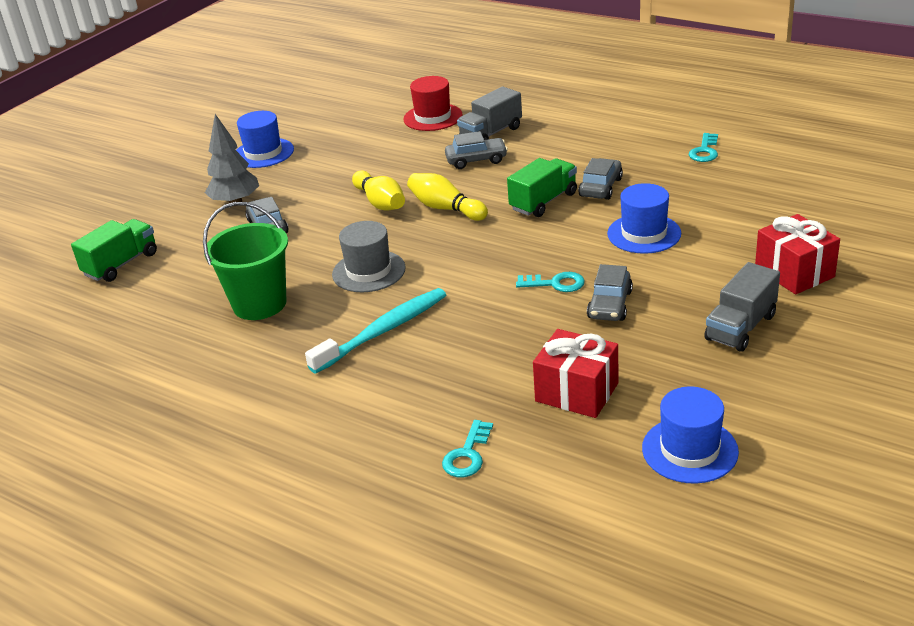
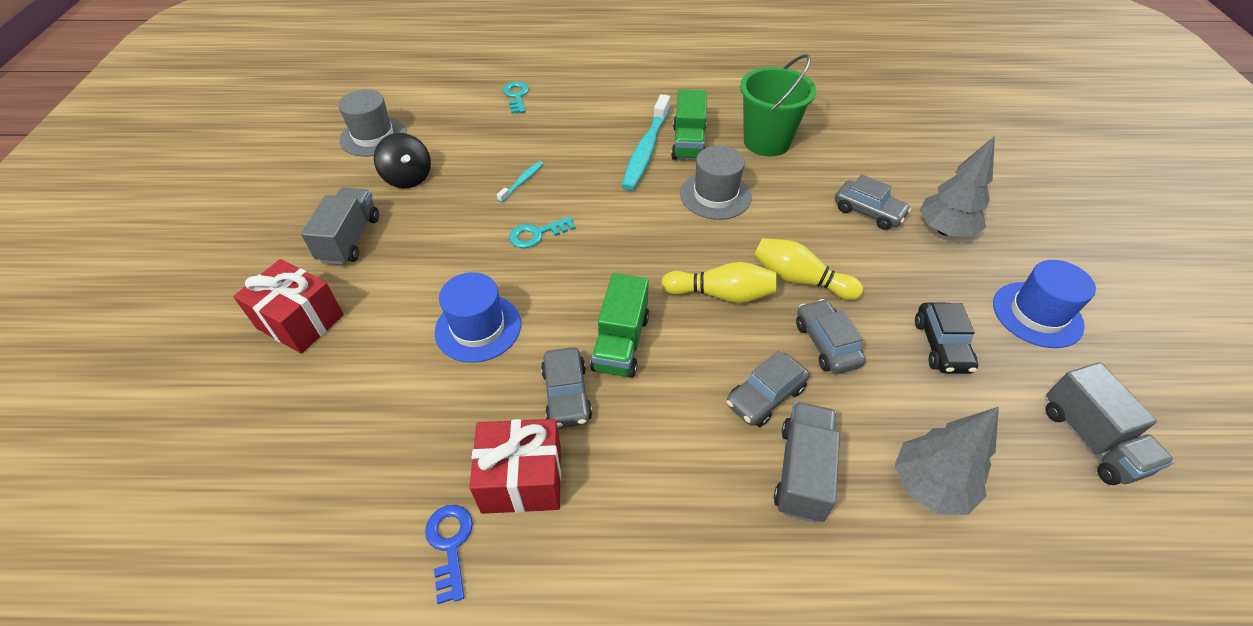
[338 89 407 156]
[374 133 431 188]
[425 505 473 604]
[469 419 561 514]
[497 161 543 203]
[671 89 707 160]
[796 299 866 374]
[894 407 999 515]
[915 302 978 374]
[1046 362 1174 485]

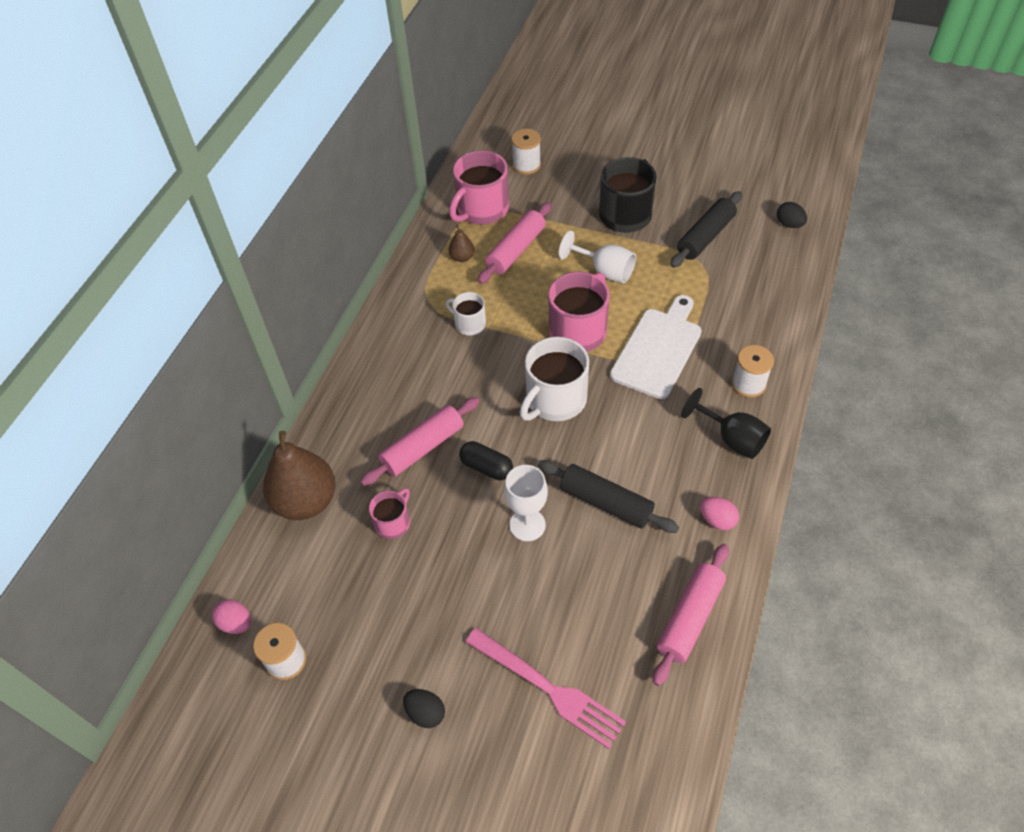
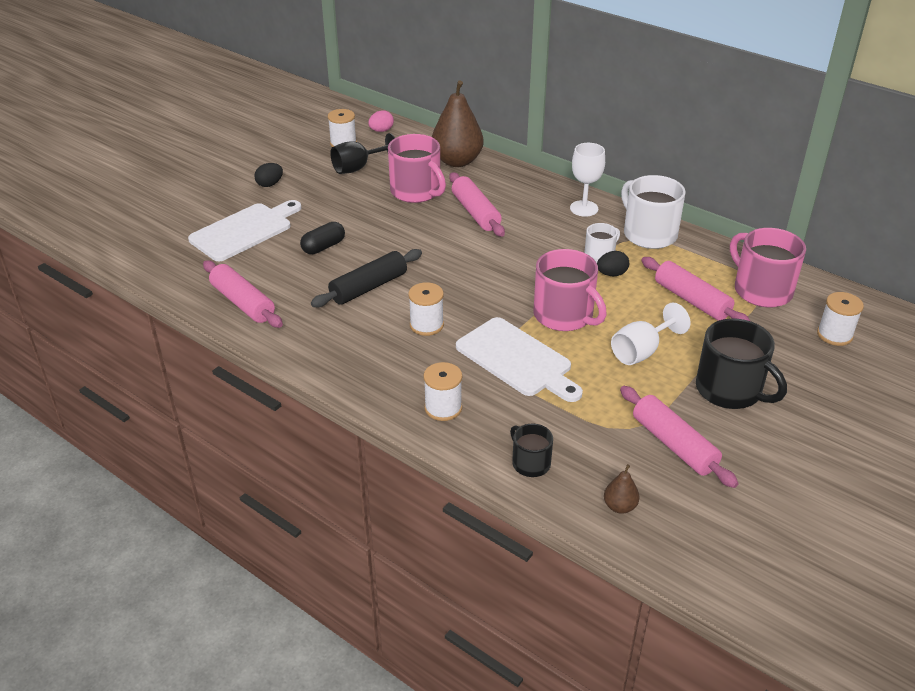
[188 200 301 261]
[300 222 345 254]
[330 133 395 174]
[388 134 446 203]
[408 282 444 336]
[510 424 553 477]
[570 143 605 217]
[597 251 629 276]
[604 464 640 514]
[620 386 739 488]
[621 175 686 249]
[700 497 739 530] (first image)

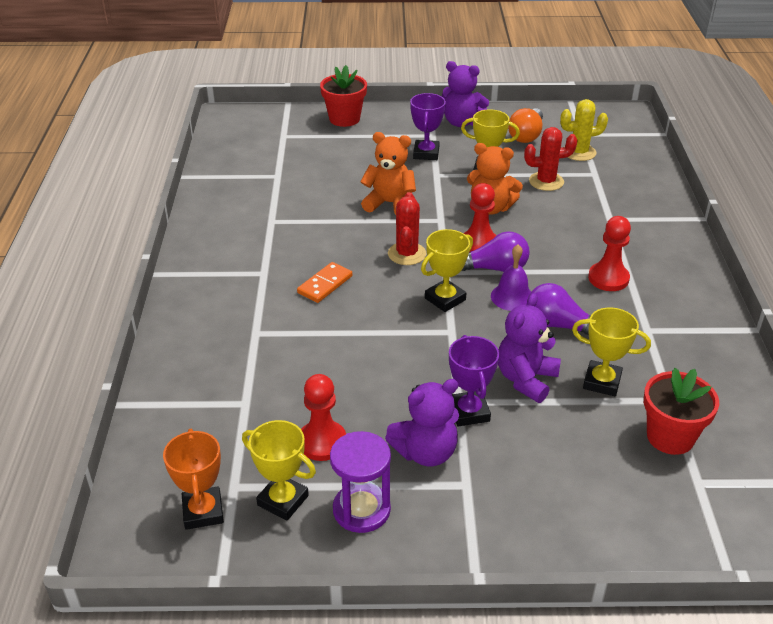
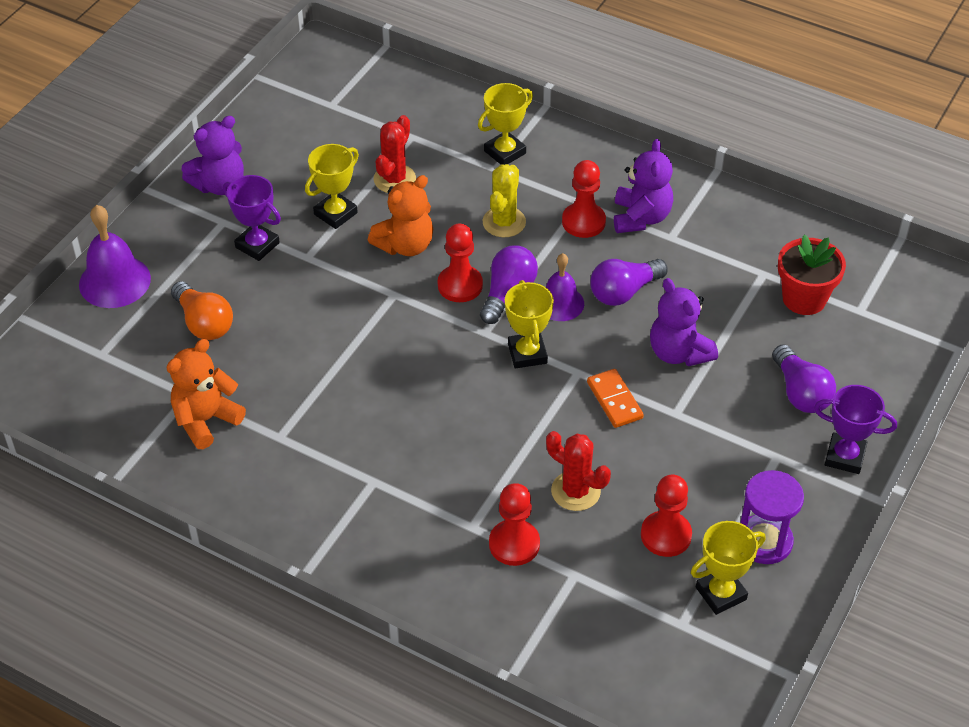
[79 205 151 308]
[166 339 246 449]
[171 281 233 340]
[478 83 533 165]
[482 164 526 237]
[489 483 540 566]
[546 431 611 511]
[587 369 644 428]
[614 139 673 233]
[772 344 836 413]
[814 385 897 474]
[163 429 224 530] (first image)

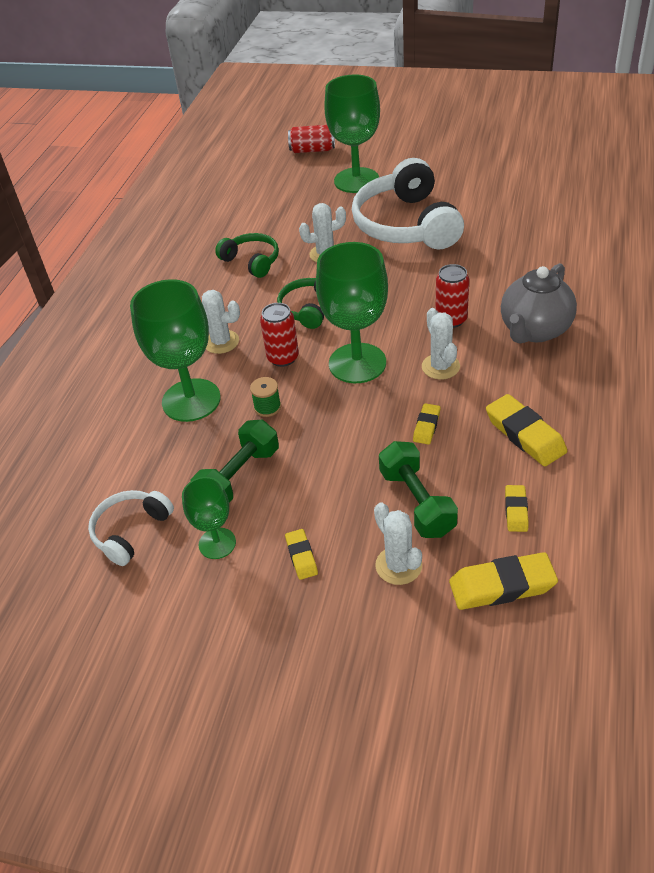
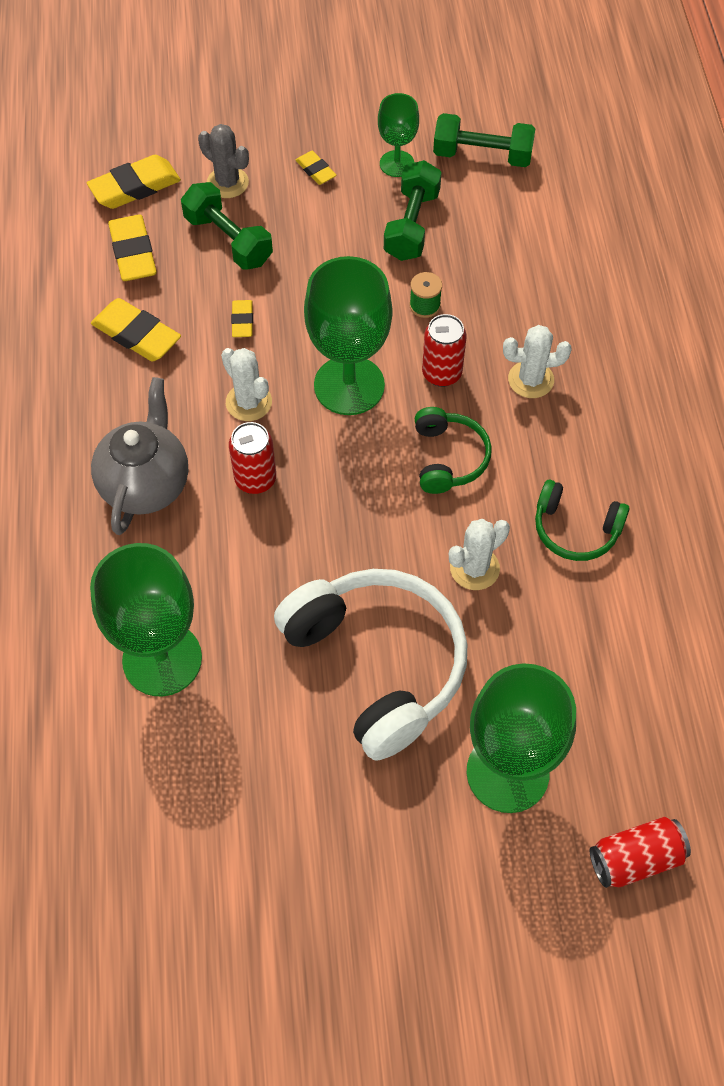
[90 543 202 696]
[108 215 157 281]
[198 124 249 198]
[433 113 536 167]

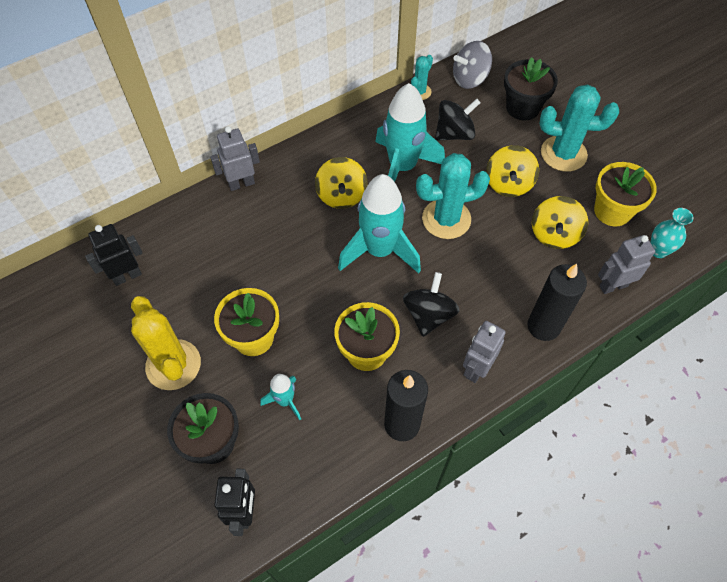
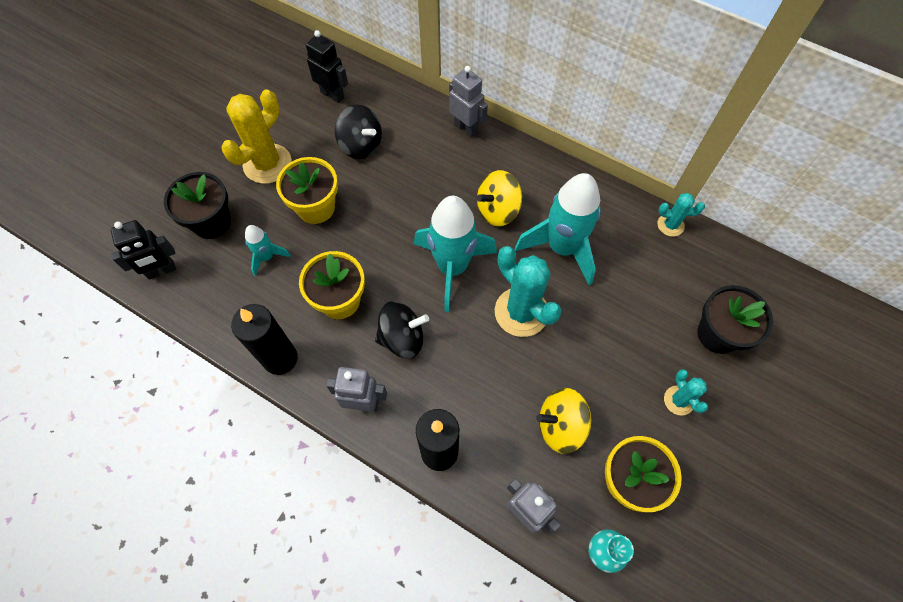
[335 105 382 159]
[664 369 708 415]
[453 41 492 89] (first image)
[486 145 539 197] (first image)

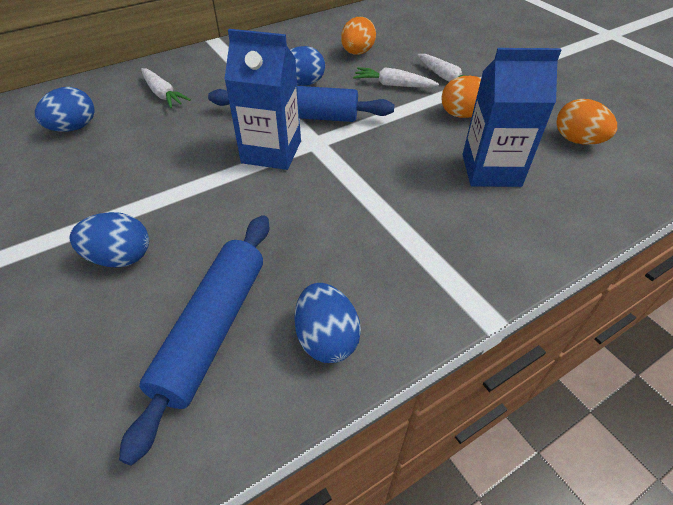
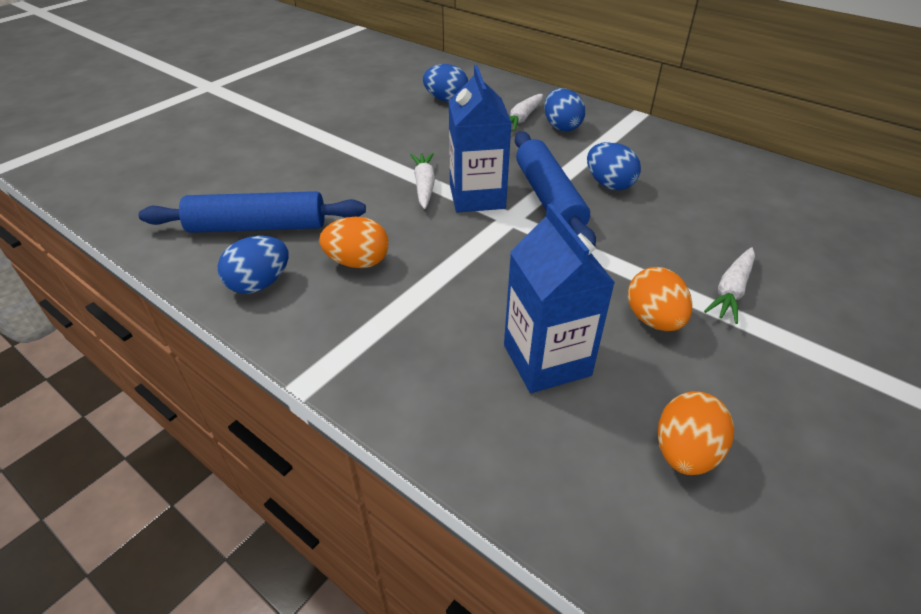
[319 217 389 268]
[410 153 435 209]
[544 88 585 132]

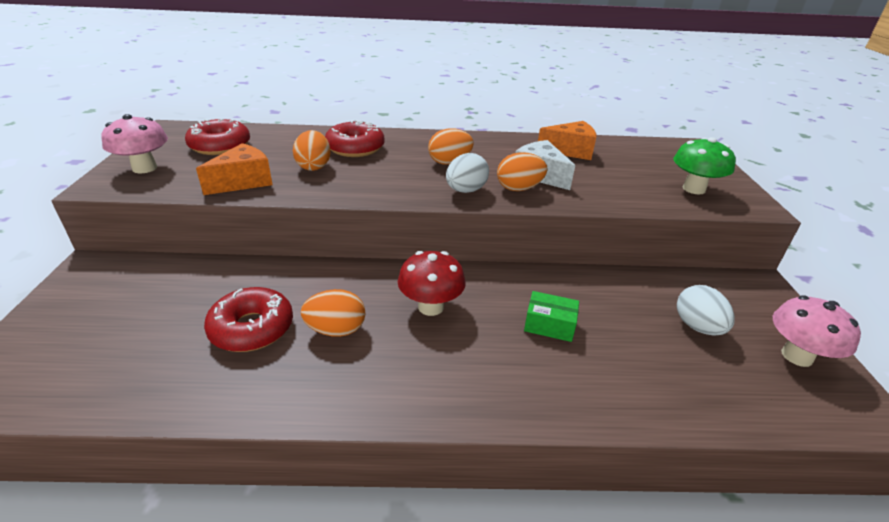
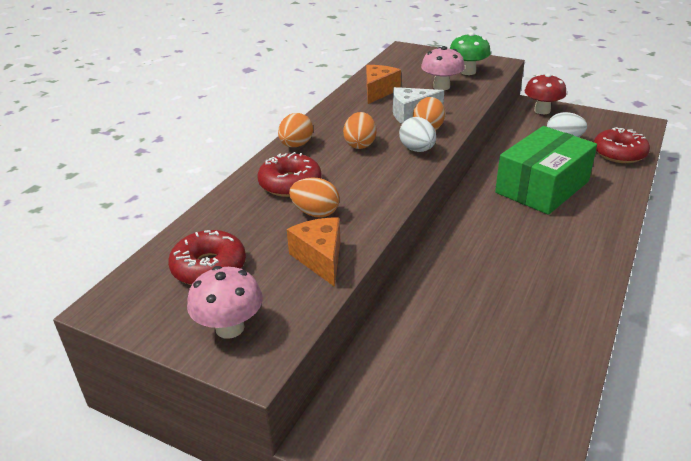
[278 113 313 147]
[421 46 465 90]
[495 126 597 215]
[524 73 566 114]
[594 127 650 163]

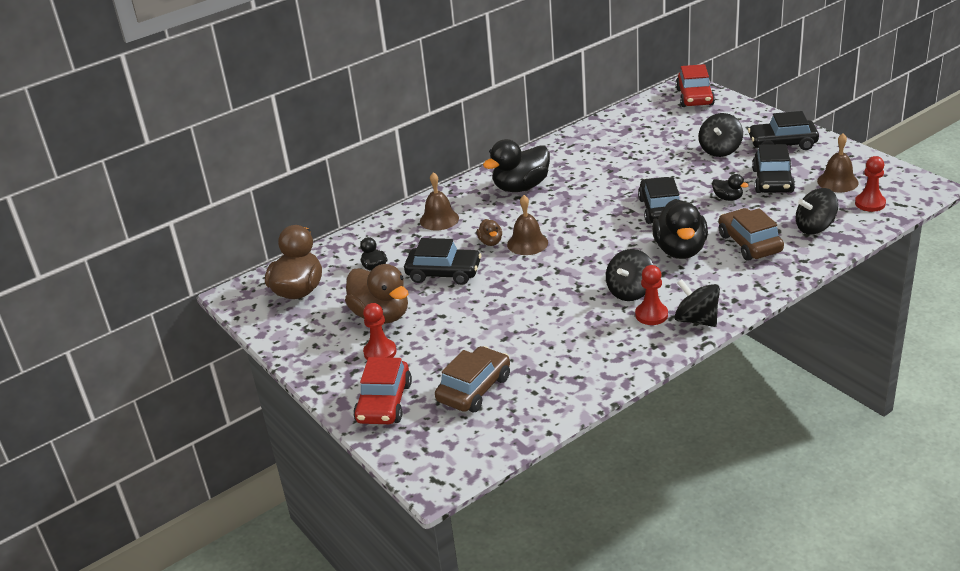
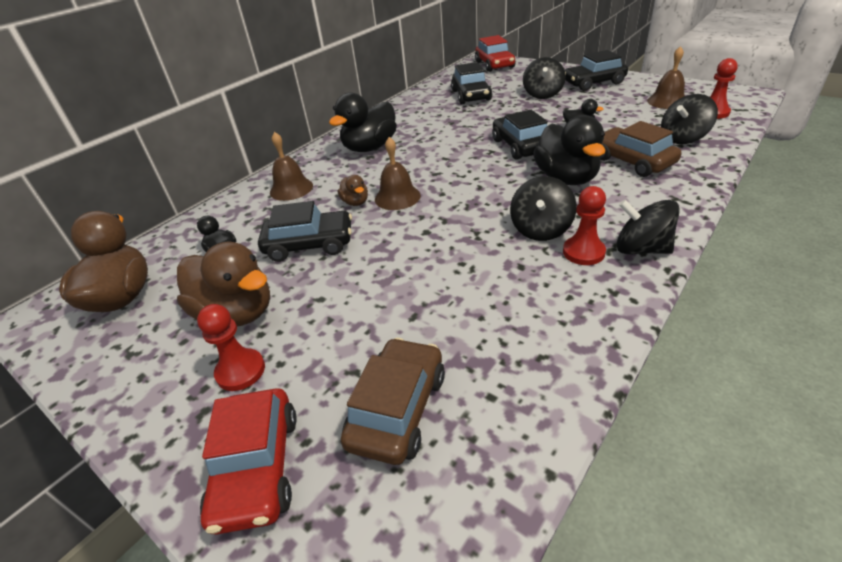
[451 62 492 104]

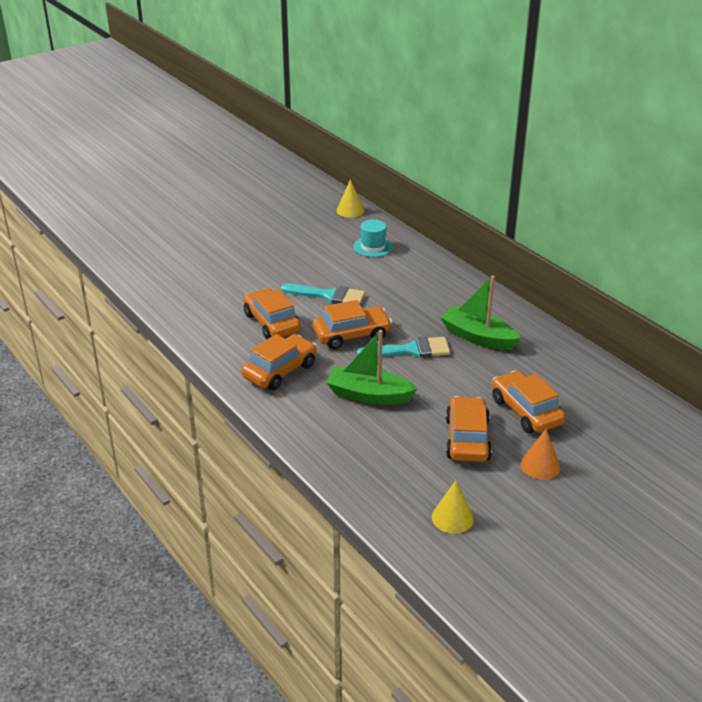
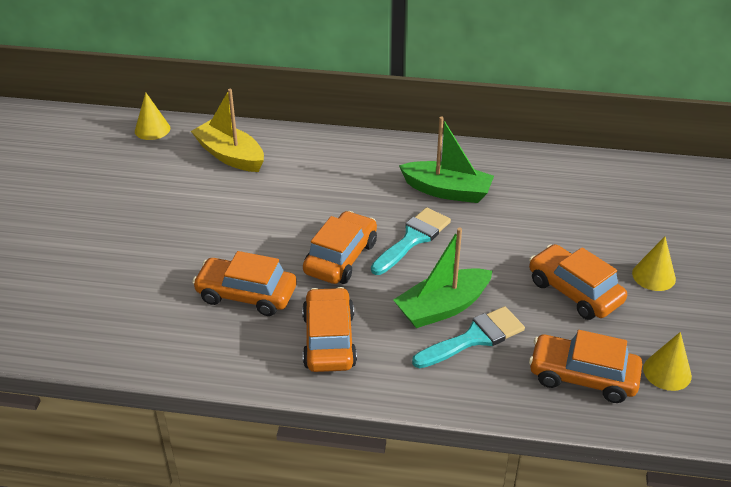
[191 89 264 172]
[399 116 494 203]
[412 306 525 368]
[529 330 642 403]
[632 237 676 291]

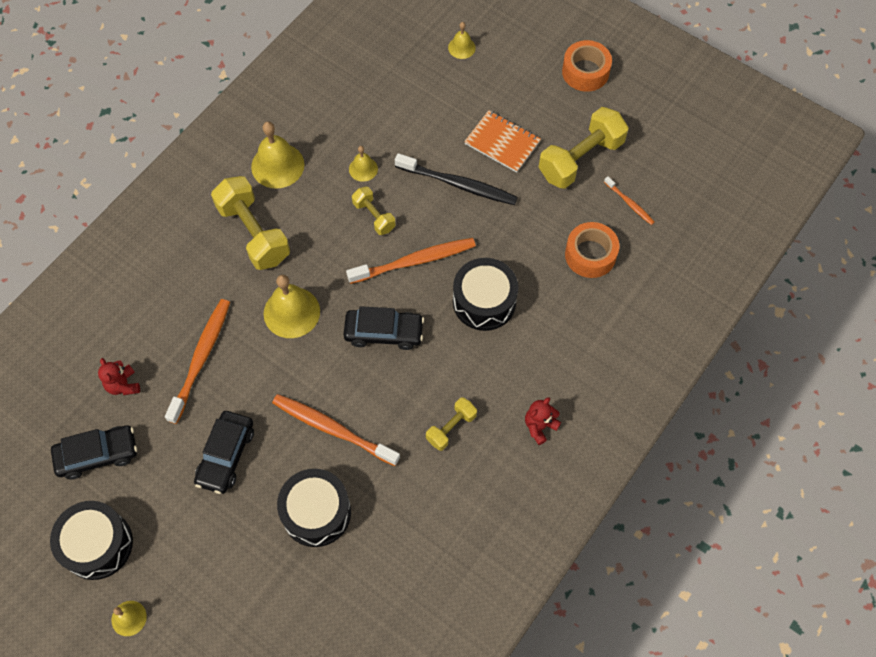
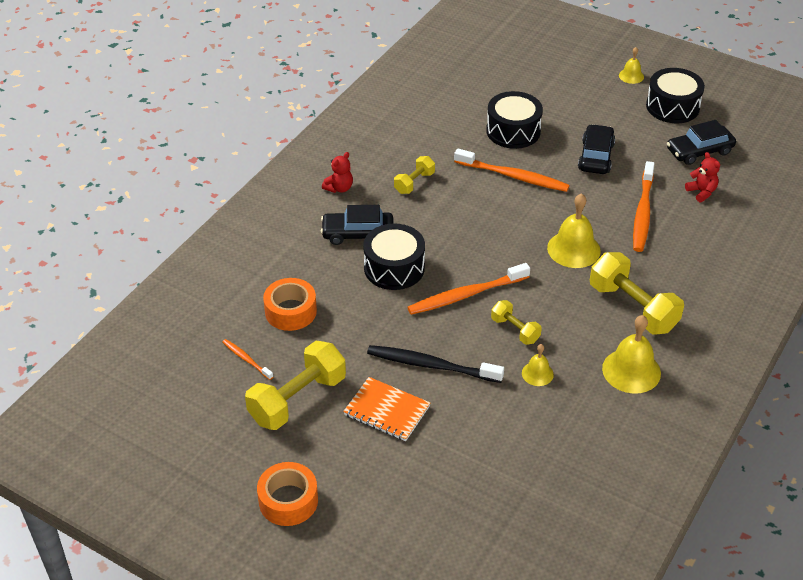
[321 205 394 245]
[448 22 476 59] (first image)

